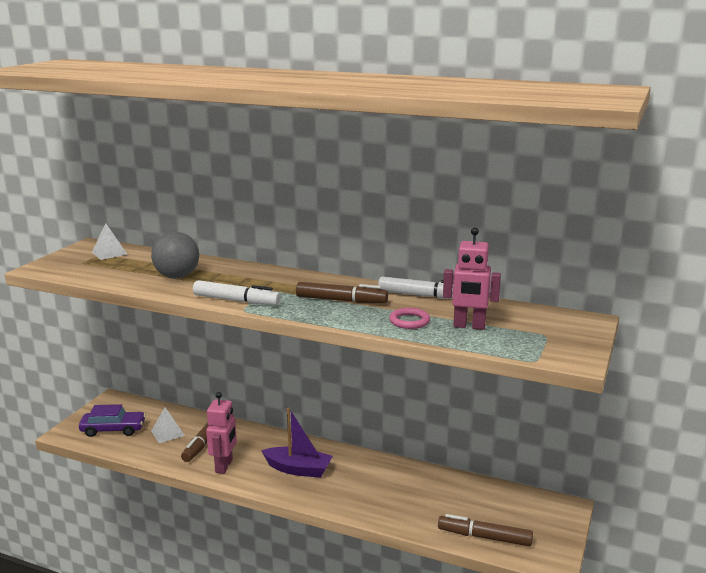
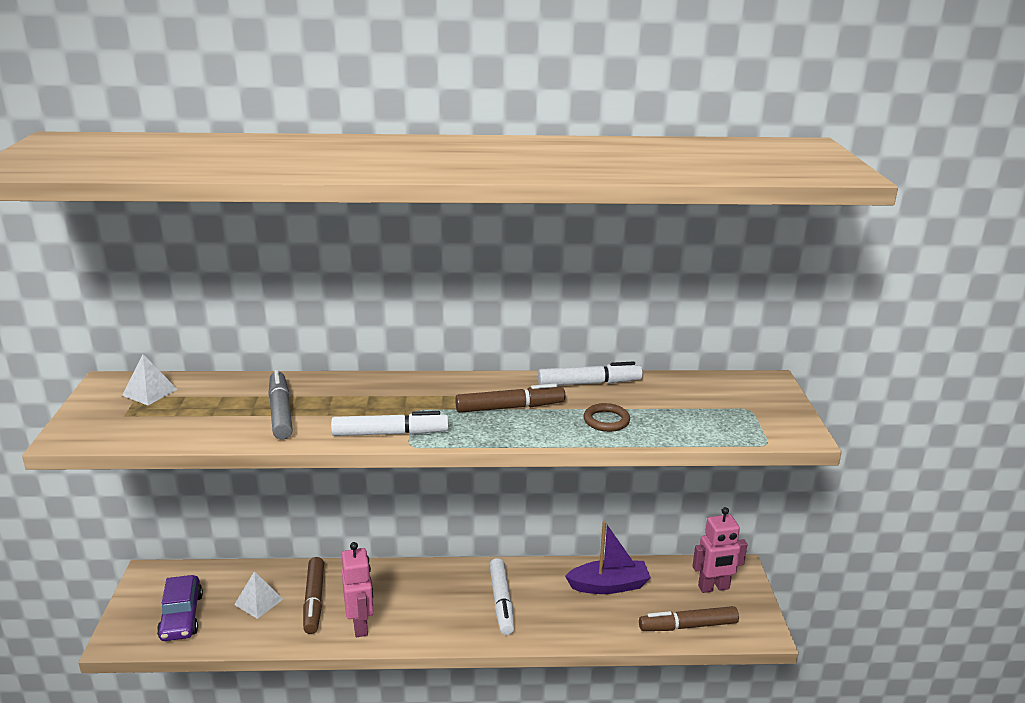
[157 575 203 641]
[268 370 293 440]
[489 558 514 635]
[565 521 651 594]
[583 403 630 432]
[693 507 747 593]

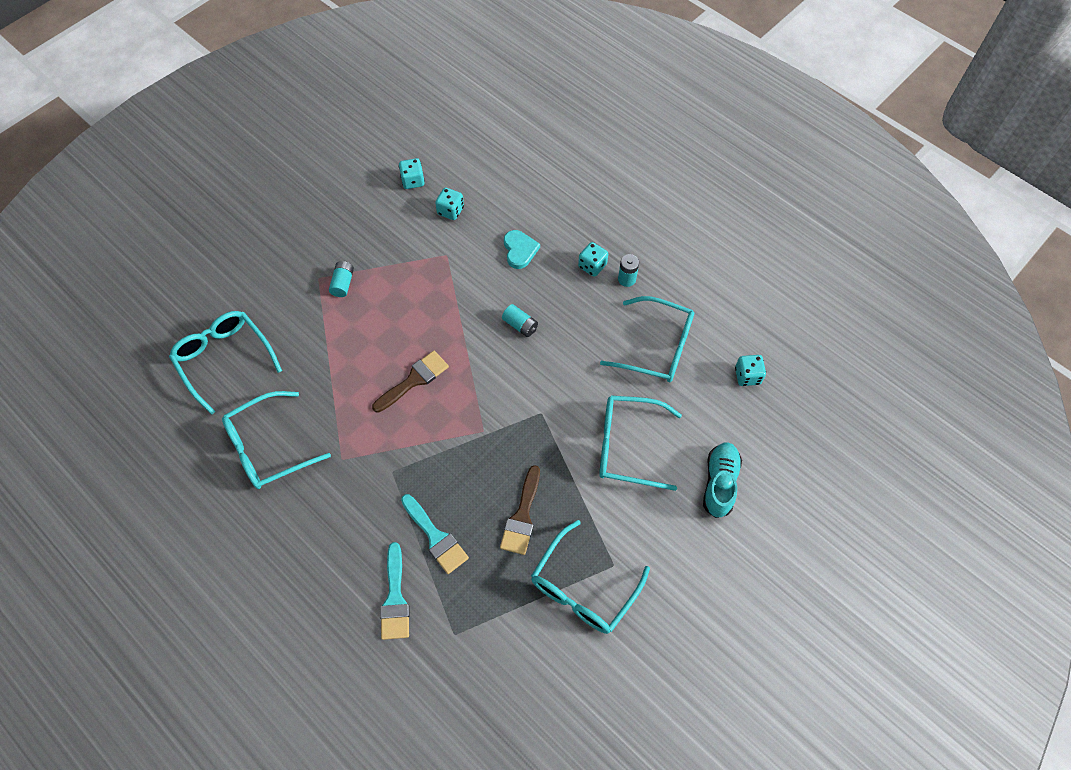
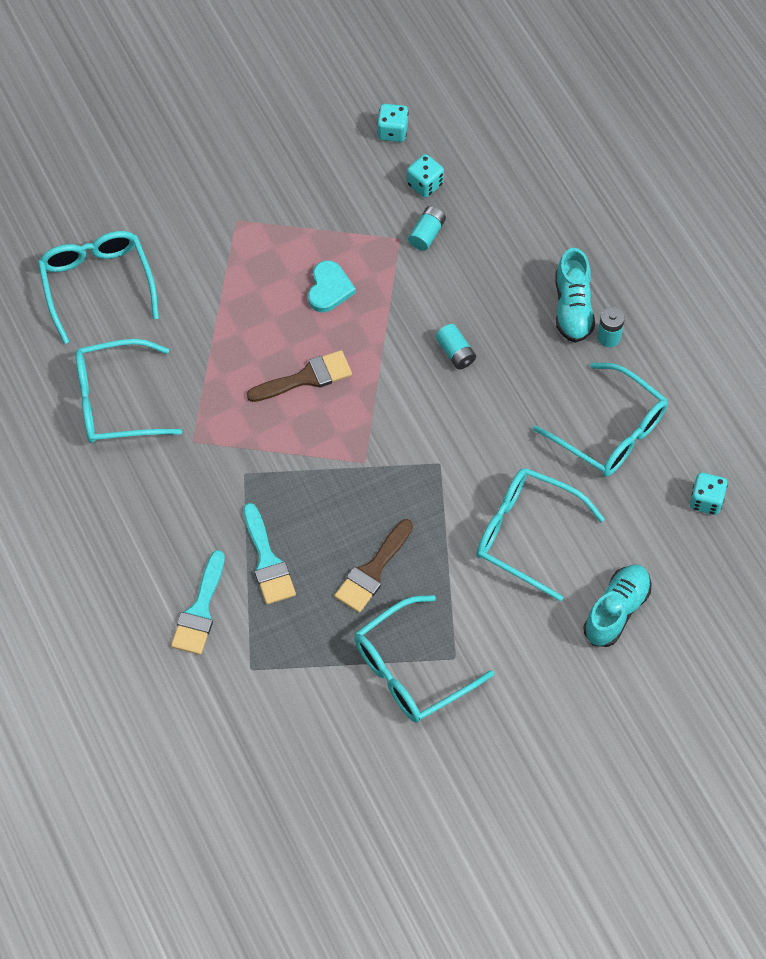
[308 261 356 312]
[408 206 446 251]
[555 248 595 343]

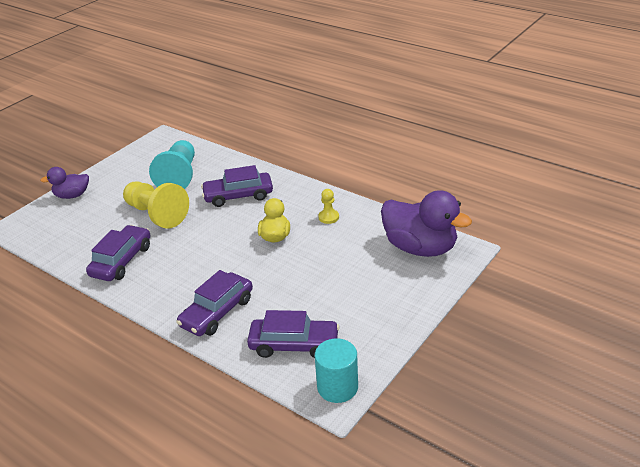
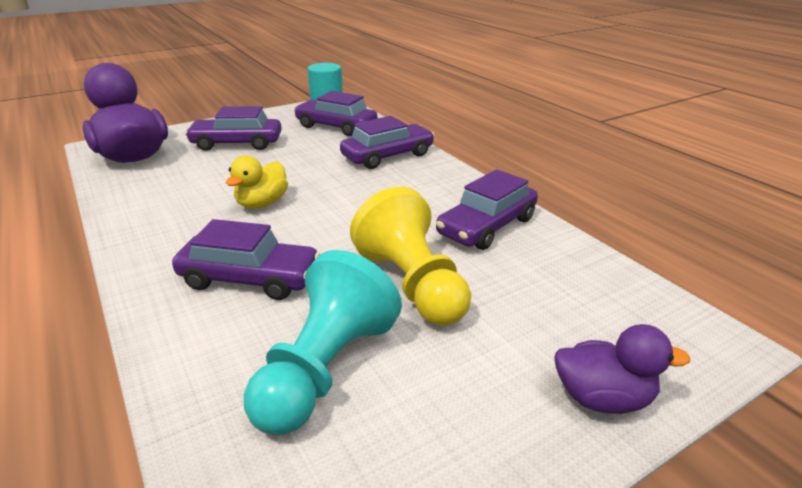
[185 106 282 151]
[318 189 339 224] (first image)

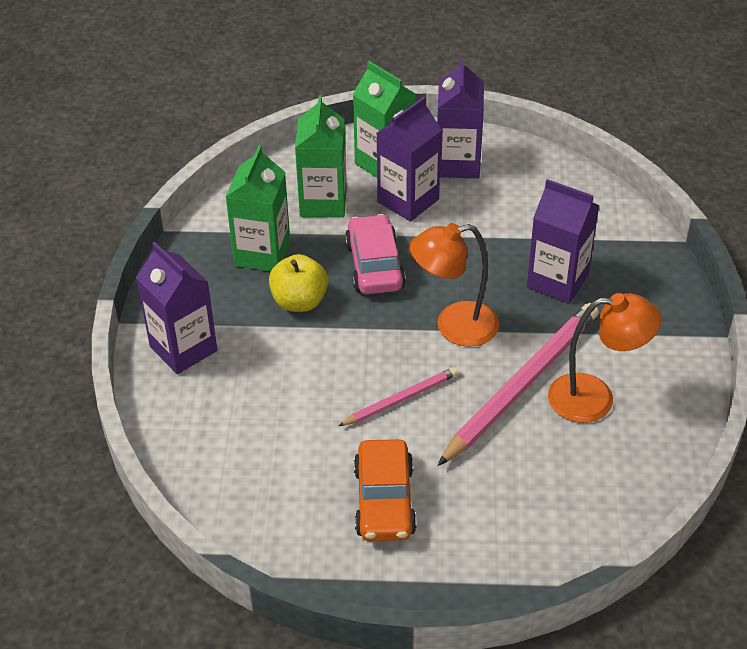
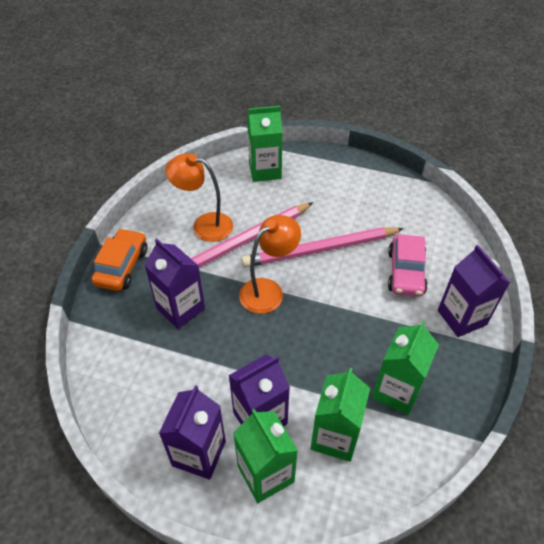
[92 228 147 291]
[239 215 301 314]
[241 227 404 268]
[247 106 283 182]
[388 234 428 297]
[269 254 328 312] (first image)

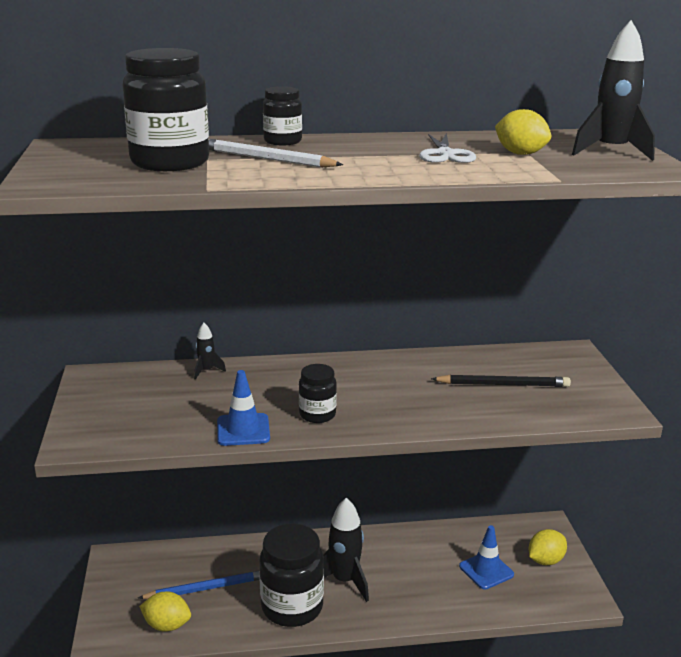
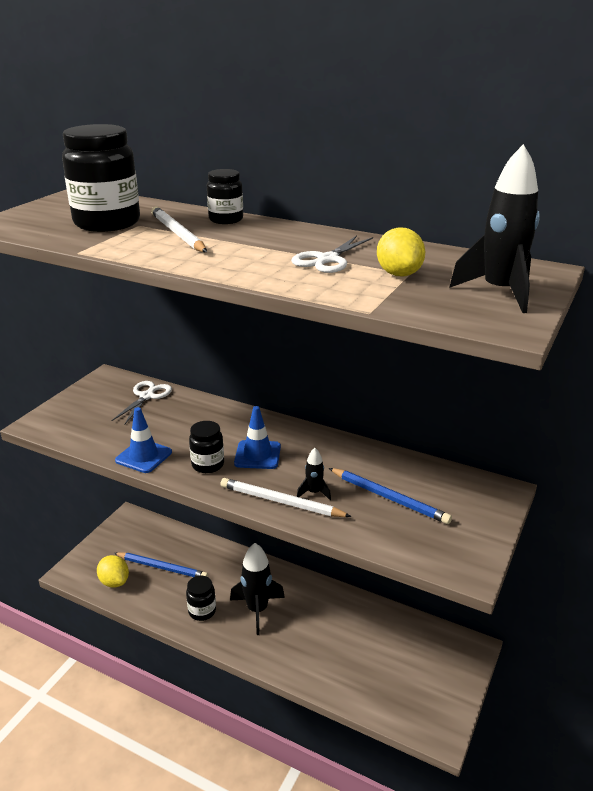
[111 381 172 425]
[186 576 216 621]
[220 478 352 517]
[234 406 281 469]
[297 448 331 500]
[329 468 452 524]
[529 529 567 565] (first image)

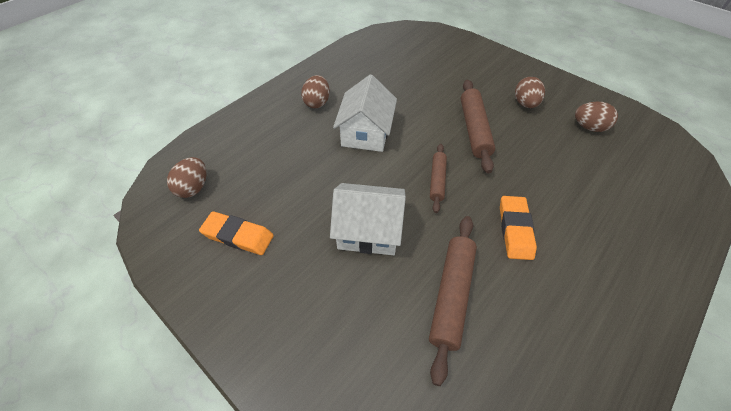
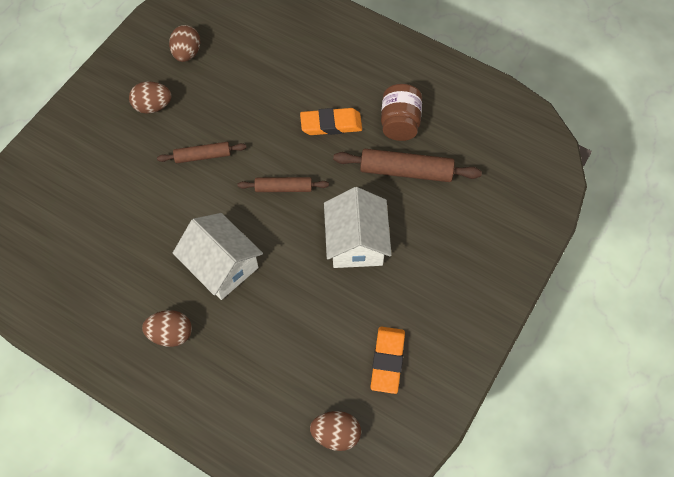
[157 142 247 163]
[173 213 263 300]
[381 84 422 141]

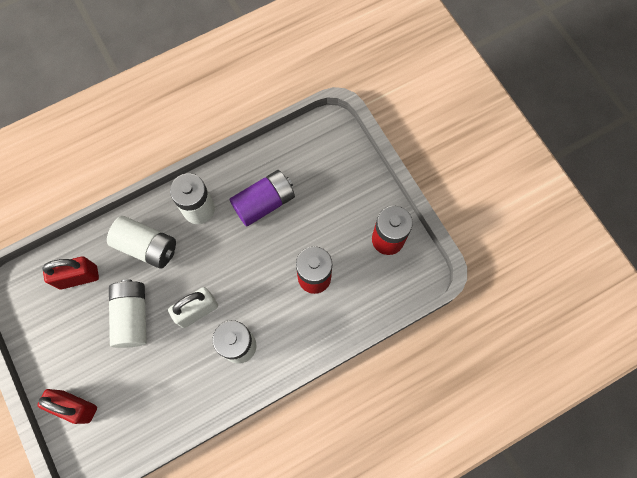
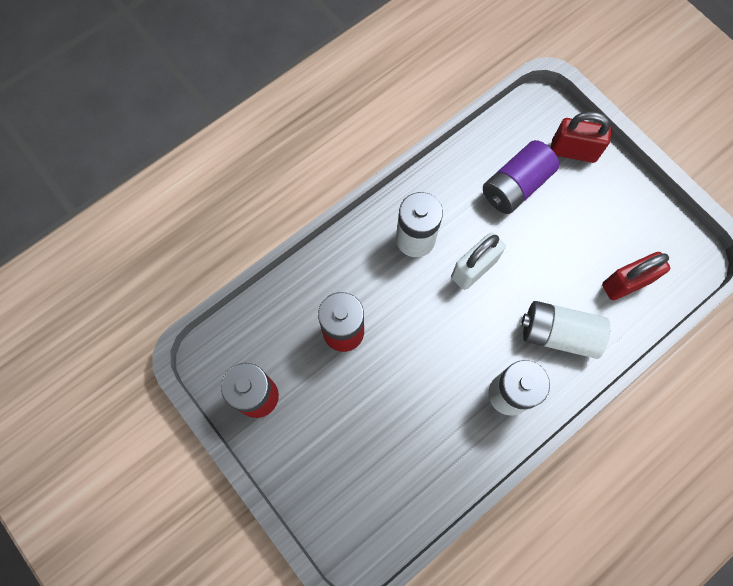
[483 140 559 214]
[109 279 147 348] (first image)

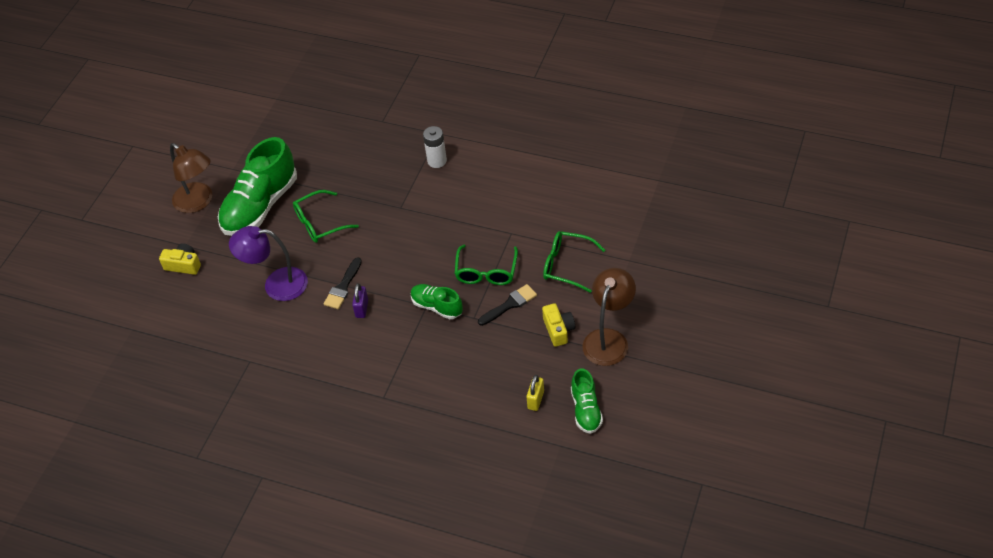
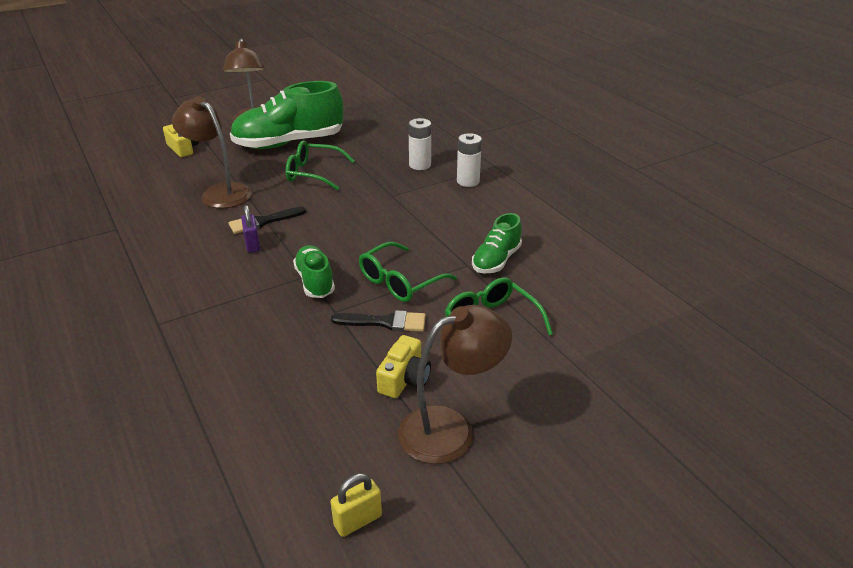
[172 96 252 208]
[241 205 260 253]
[331 473 382 537]
[408 118 431 170]
[472 213 522 274]

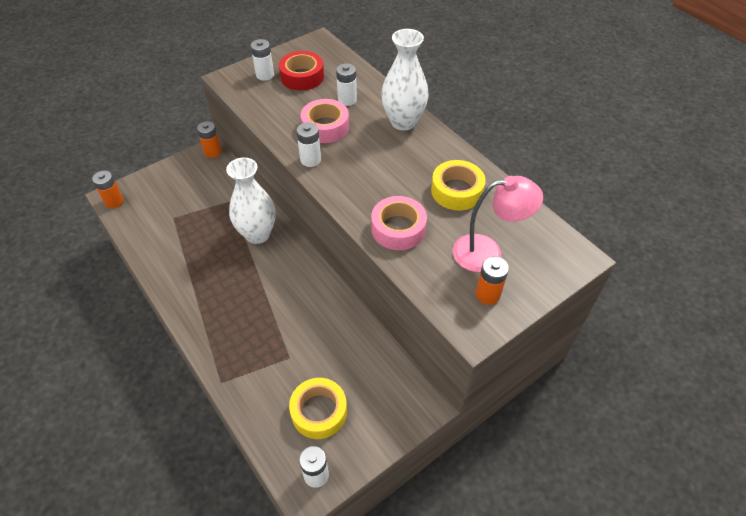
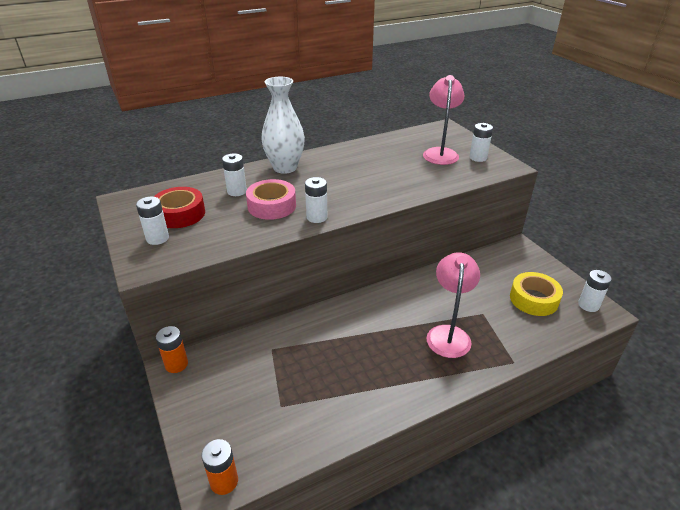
[426 252 480 358]
[469 123 493 162]
[226 157 276 244] (first image)
[371 196 427 250] (first image)
[431 160 486 210] (first image)

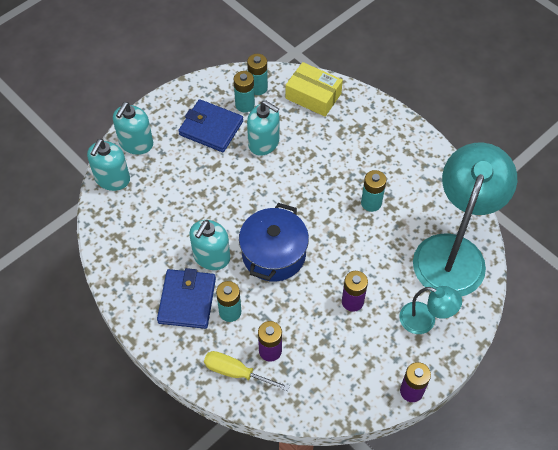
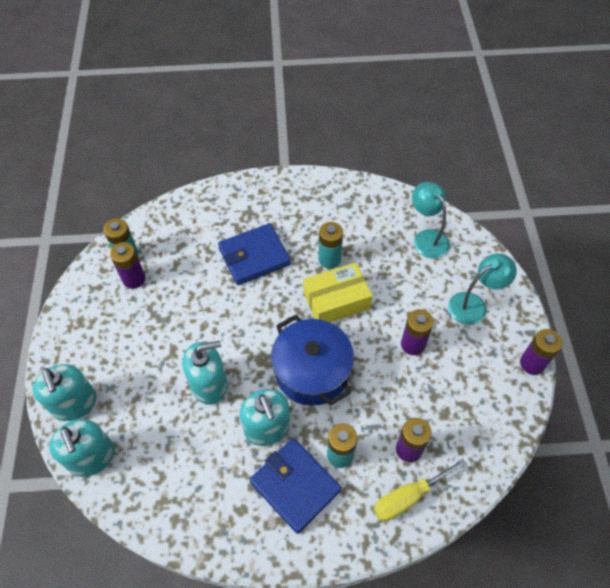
[110 242 146 289]
[182 340 227 405]
[218 223 291 285]
[304 262 372 322]
[412 182 450 259]

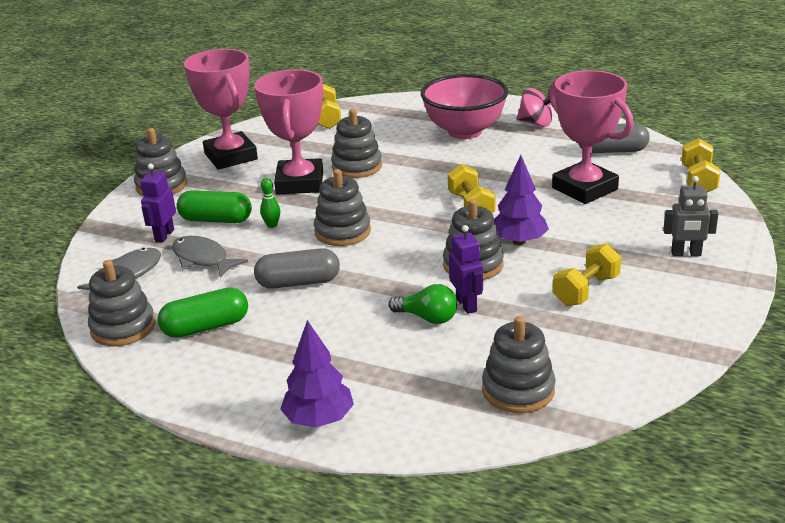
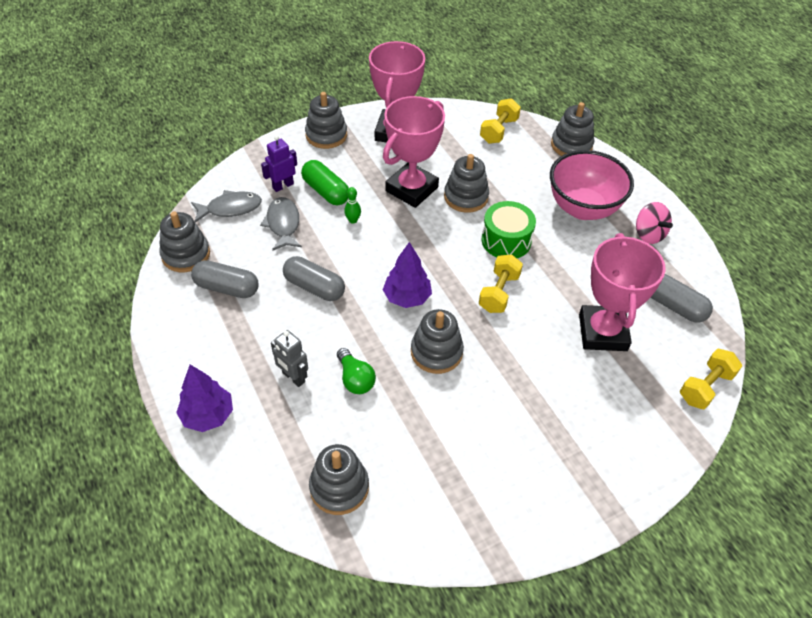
[191 260 259 298]
[271 330 308 387]
[383 242 432 308]
[482 201 536 258]
[551 102 594 156]
[449 225 483 314] (first image)
[553 243 621 306] (first image)

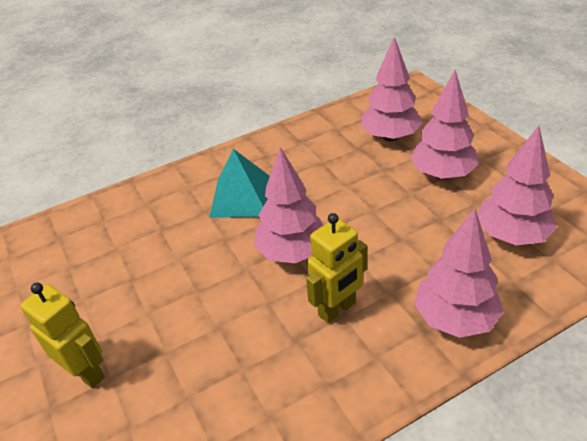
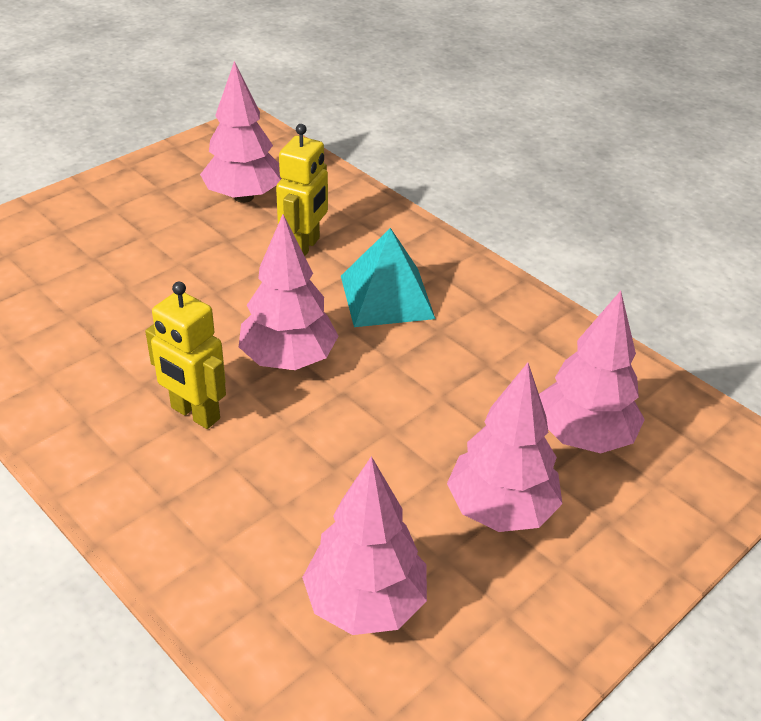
[200 61 282 203]
[276 124 328 256]

